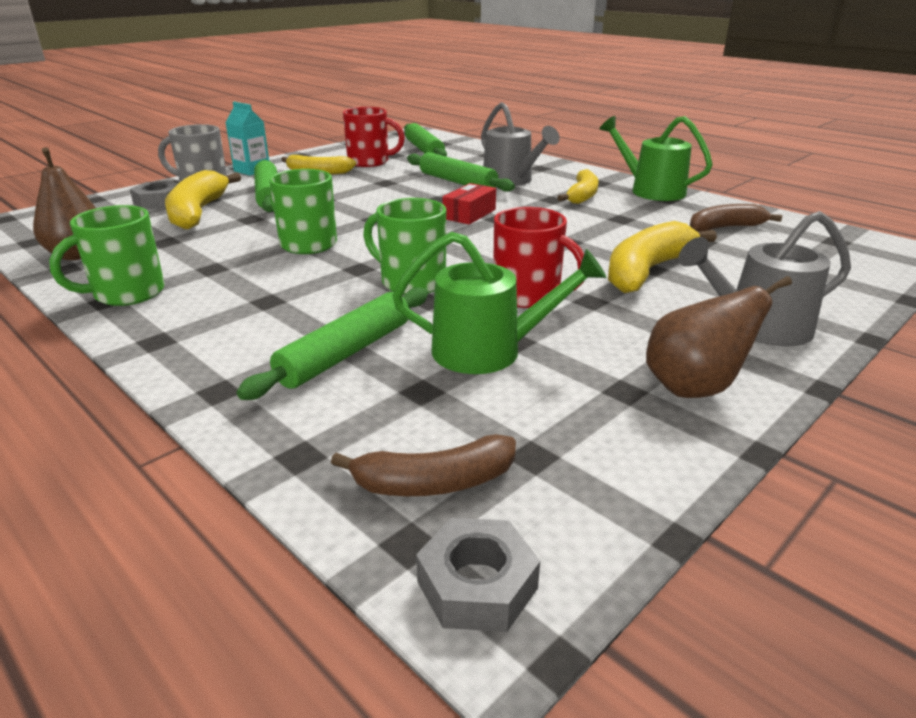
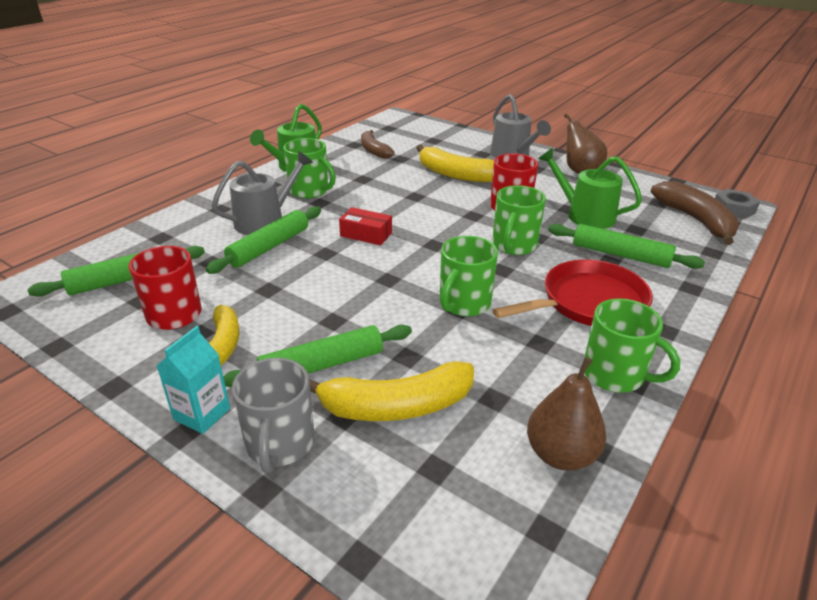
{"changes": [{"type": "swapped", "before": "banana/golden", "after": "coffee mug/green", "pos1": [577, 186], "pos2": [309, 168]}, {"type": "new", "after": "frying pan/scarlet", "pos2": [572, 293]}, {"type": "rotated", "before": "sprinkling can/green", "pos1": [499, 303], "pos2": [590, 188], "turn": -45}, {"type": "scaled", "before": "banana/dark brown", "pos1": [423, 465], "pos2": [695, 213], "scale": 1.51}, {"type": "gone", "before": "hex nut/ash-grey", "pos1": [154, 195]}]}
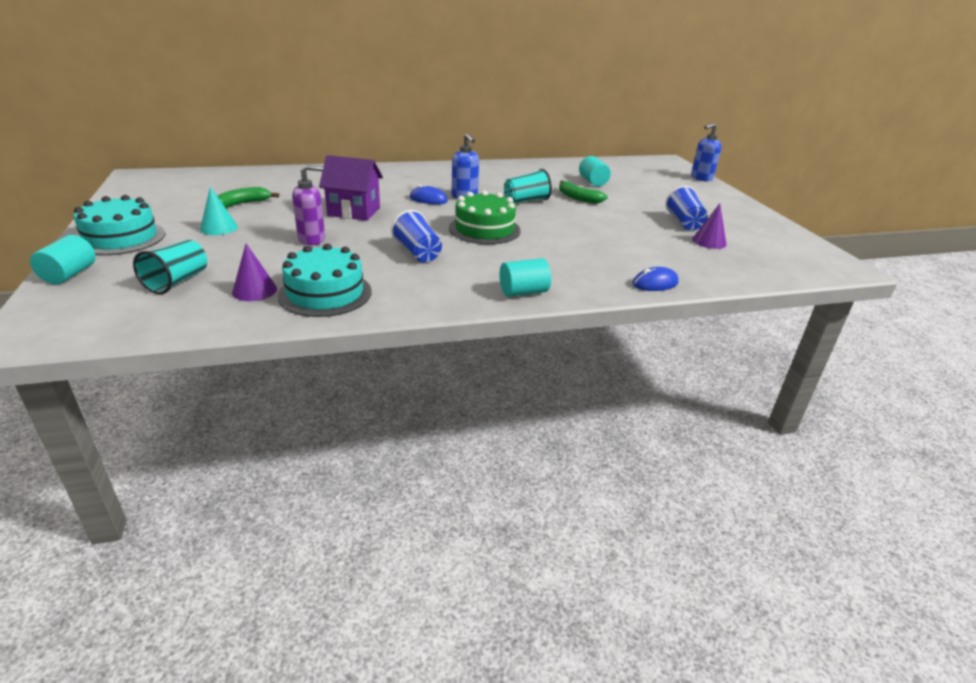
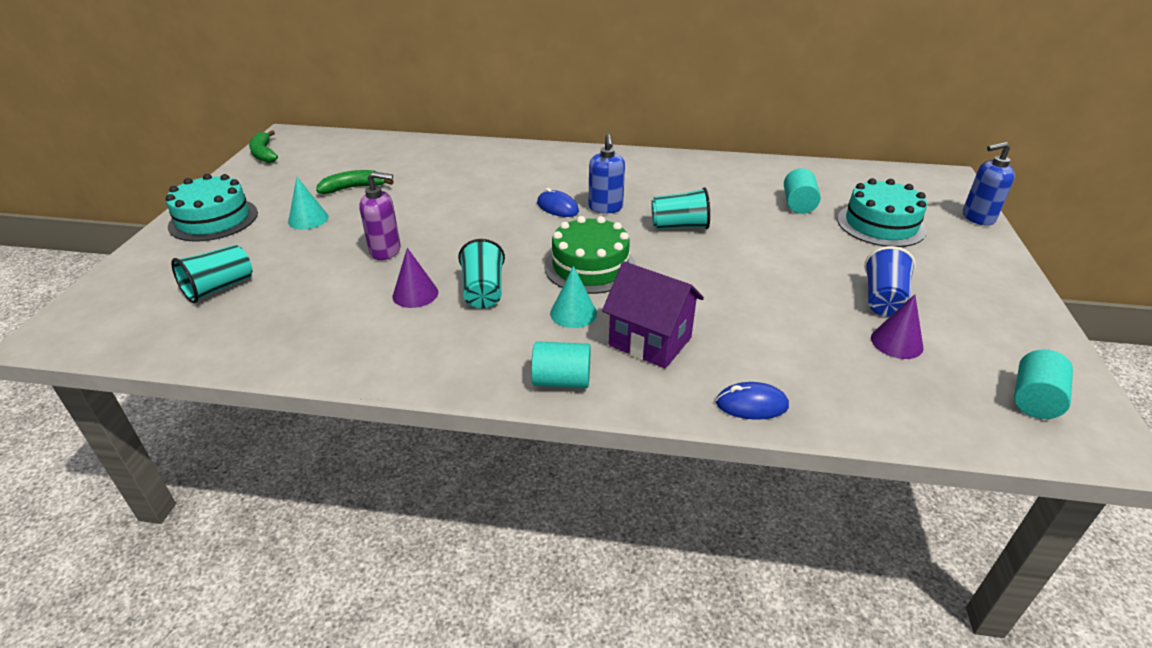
{"changes": [{"type": "shifted", "before": "banana/green", "pos1": [583, 192], "pos2": [263, 146]}, {"type": "shifted", "before": "cone shape/royal purple", "pos1": [254, 272], "pos2": [415, 278]}, {"type": "repainted", "before": "beaker/cobalt", "after": "beaker/teal", "pos1": [416, 236], "pos2": [481, 273]}, {"type": "new", "after": "cone shape/teal", "pos2": [573, 297]}, {"type": "shifted", "before": "cottage/royal purple", "pos1": [351, 188], "pos2": [653, 315]}, {"type": "shifted", "before": "gateau/teal", "pos1": [325, 280], "pos2": [882, 212]}, {"type": "shifted", "before": "cylinder/teal", "pos1": [63, 260], "pos2": [1043, 384]}]}
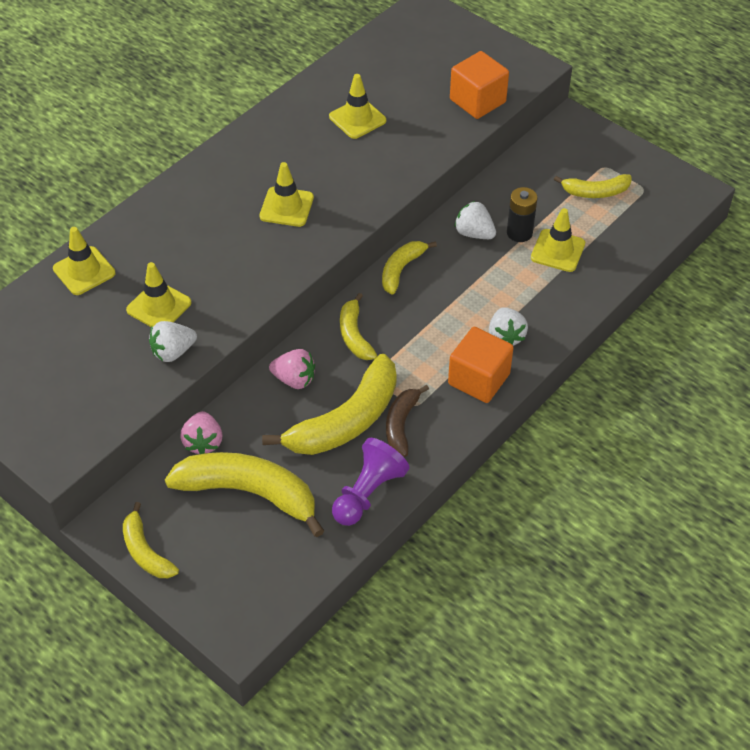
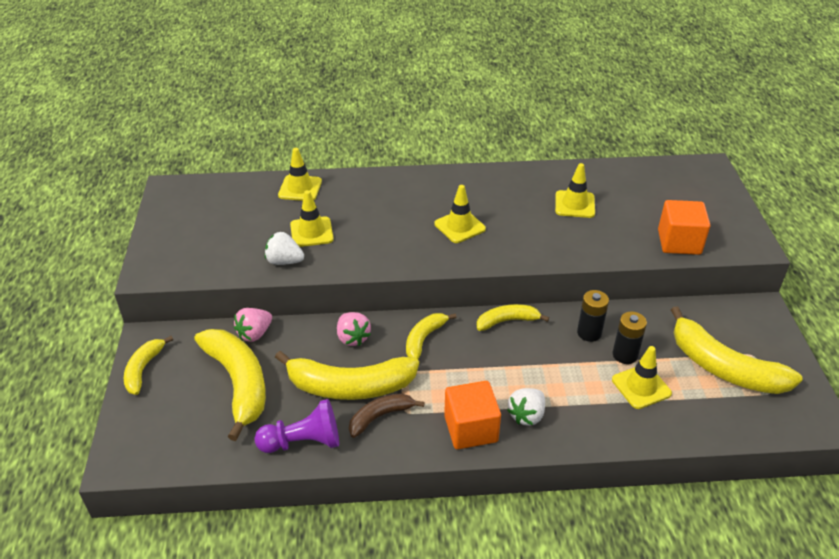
{"changes": [{"type": "swapped", "before": "toy strawberry/snow-white", "after": "battery/ebony", "pos1": [475, 220], "pos2": [593, 316]}, {"type": "scaled", "before": "banana/golden", "pos1": [593, 186], "pos2": [737, 350], "scale": 1.83}]}
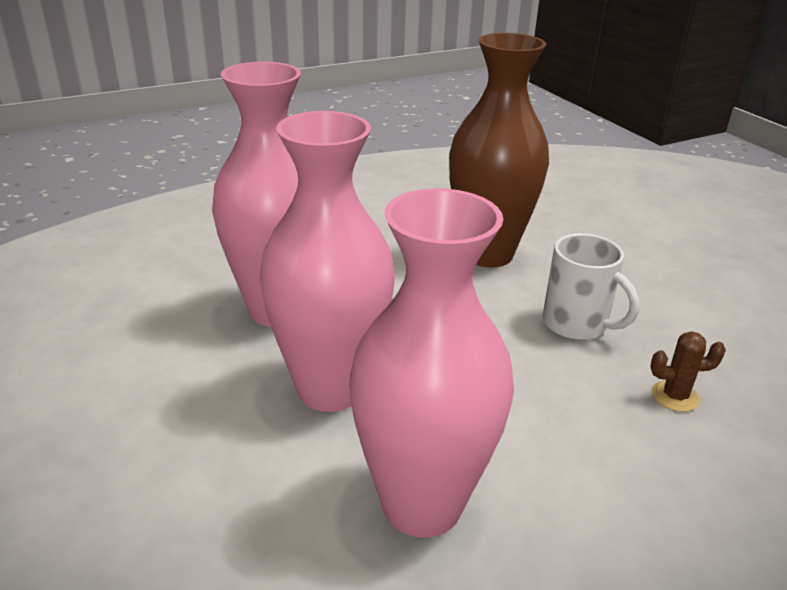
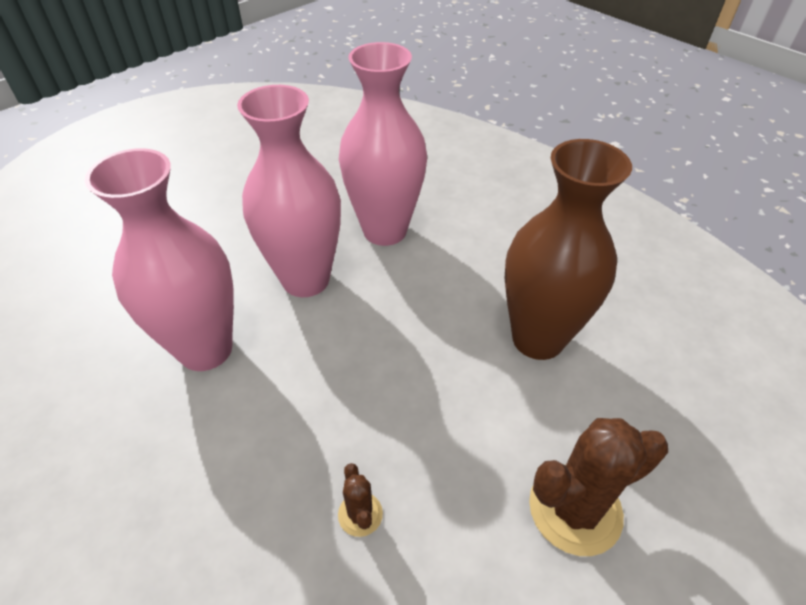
{"changes": [{"type": "new", "after": "saguaro cactus/dark brown", "pos2": [598, 487]}, {"type": "gone", "before": "coffee mug/snow-white", "pos1": [591, 287]}]}
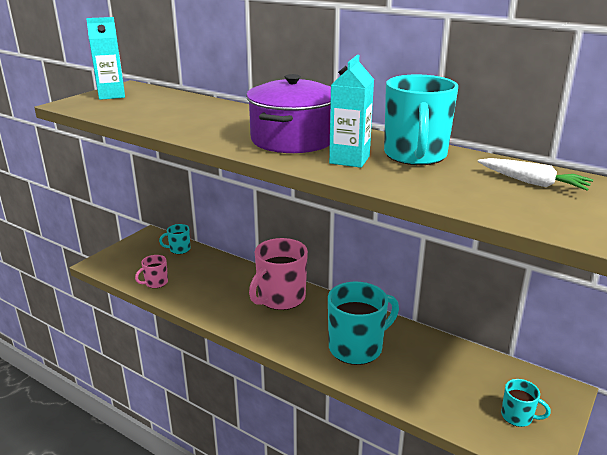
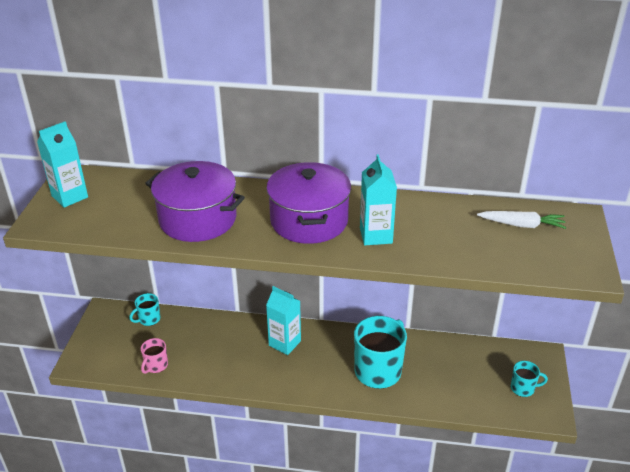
{"changes": [{"type": "new", "after": "stockpot/royal purple", "pos2": [195, 201]}, {"type": "swapped", "before": "coffee mug/rose-pink", "after": "milk carton/teal", "pos1": [278, 274], "pos2": [283, 320]}, {"type": "gone", "before": "coffee mug/teal", "pos1": [421, 120]}]}
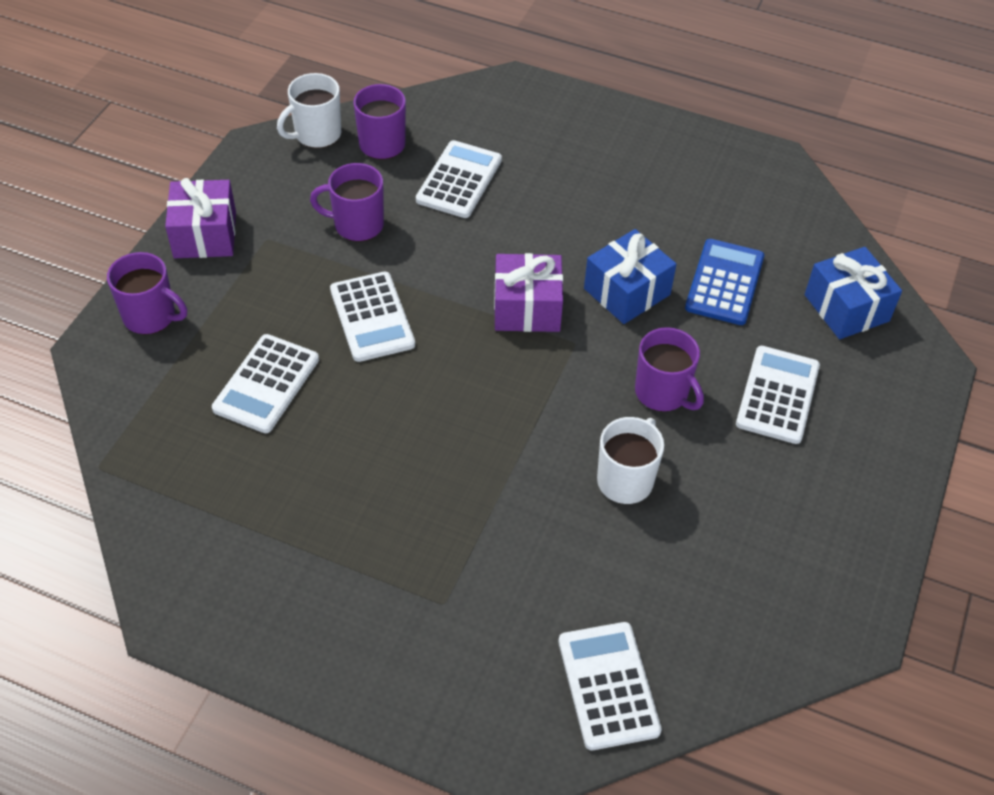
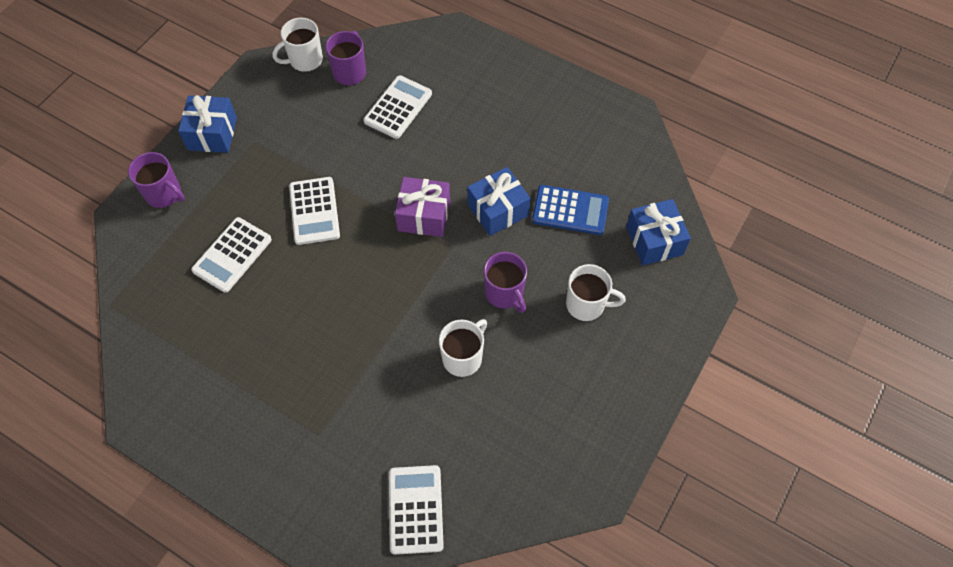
{"changes": [{"type": "repainted", "before": "present/royal purple", "after": "present/cobalt", "pos1": [200, 218], "pos2": [207, 124]}, {"type": "rotated", "before": "pocket calculator/cobalt", "pos1": [724, 282], "pos2": [570, 210], "turn": 75}, {"type": "swapped", "before": "pocket calculator/snow-white", "after": "coffee mug/snow-white", "pos1": [778, 395], "pos2": [596, 292]}, {"type": "gone", "before": "coffee mug/royal purple", "pos1": [347, 202]}]}
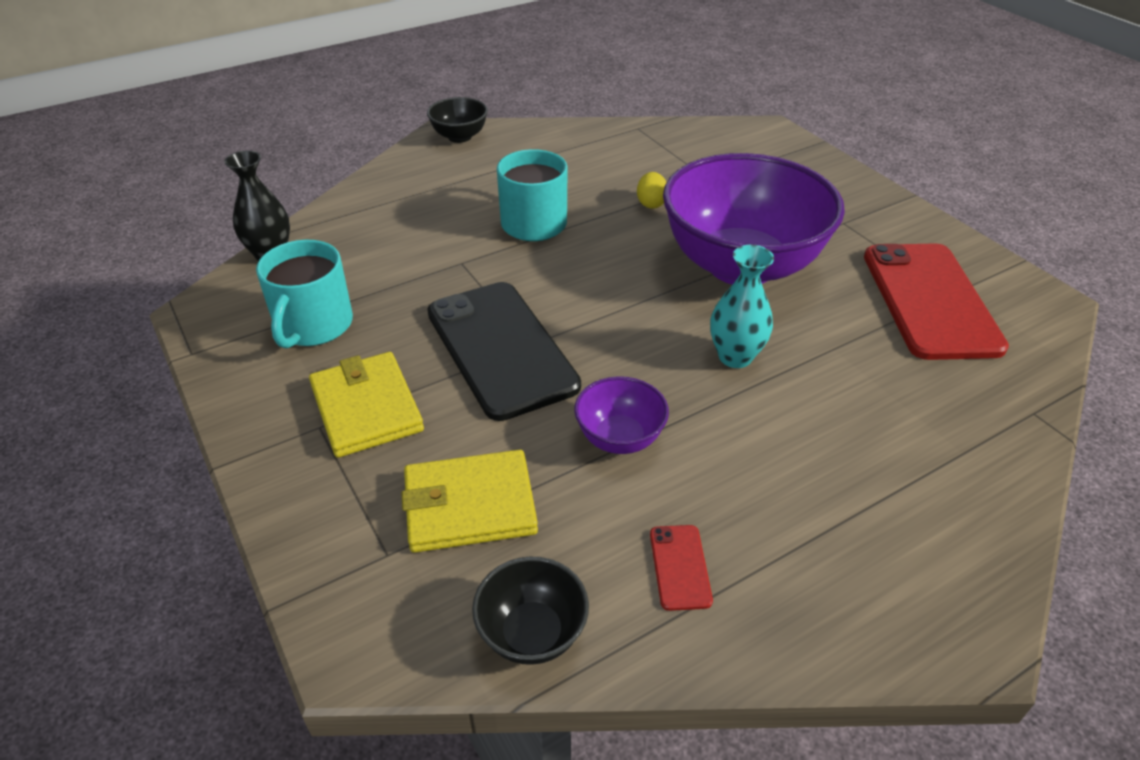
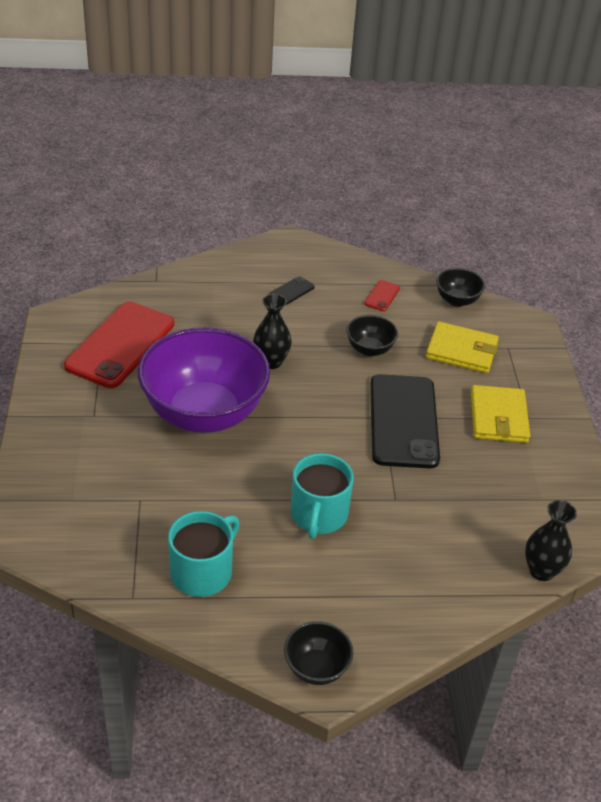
{"changes": [{"type": "shifted", "before": "coffee mug/teal", "pos1": [304, 294], "pos2": [204, 554]}, {"type": "repainted", "before": "vase/teal", "after": "vase/ebony", "pos1": [742, 306], "pos2": [272, 331]}, {"type": "new", "after": "phone/ebony", "pos2": [292, 290]}, {"type": "repainted", "before": "deep dish/royal purple", "after": "deep dish/ebony", "pos1": [621, 415], "pos2": [372, 335]}, {"type": "gone", "before": "toy egg/golden", "pos1": [652, 190]}]}
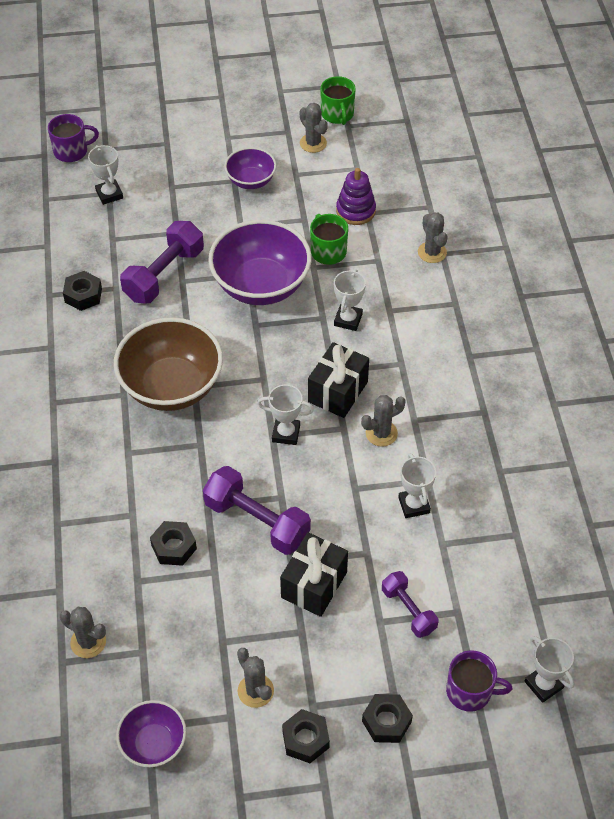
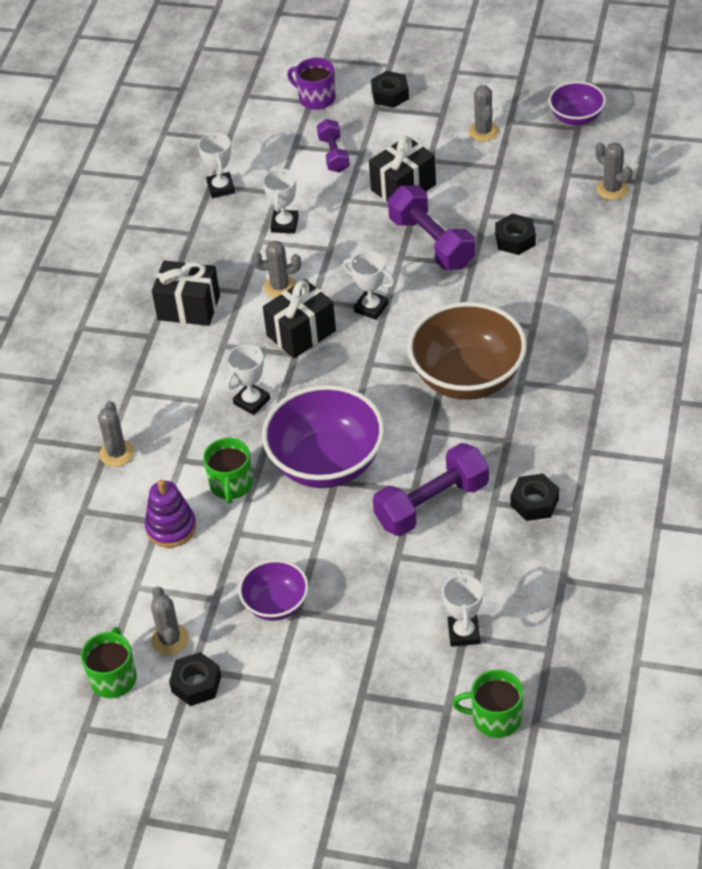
{"changes": [{"type": "new", "after": "present/ebony", "pos2": [186, 293]}, {"type": "shifted", "before": "hex nut/ebony", "pos1": [306, 736], "pos2": [195, 679]}, {"type": "shifted", "before": "award cup/snow-white", "pos1": [549, 669], "pos2": [216, 165]}, {"type": "repainted", "before": "coffee mug/royal purple", "after": "coffee mug/green", "pos1": [73, 138], "pos2": [487, 704]}]}
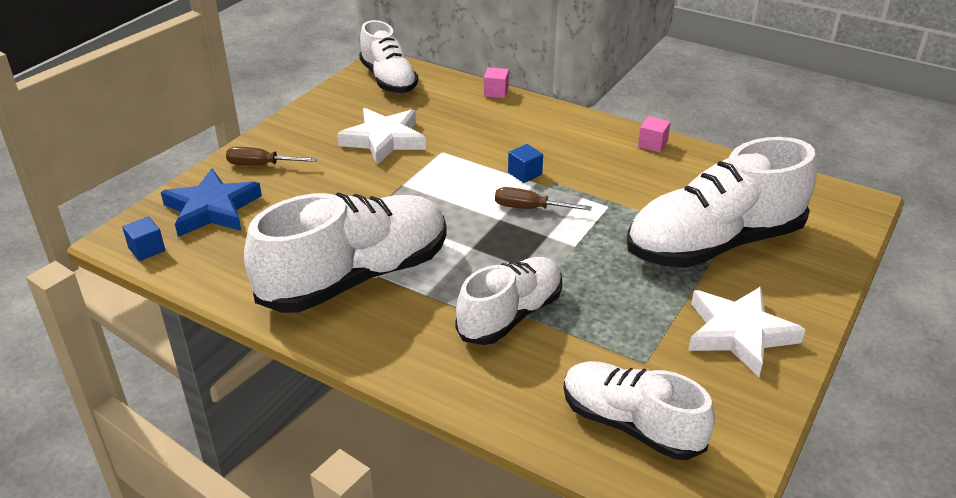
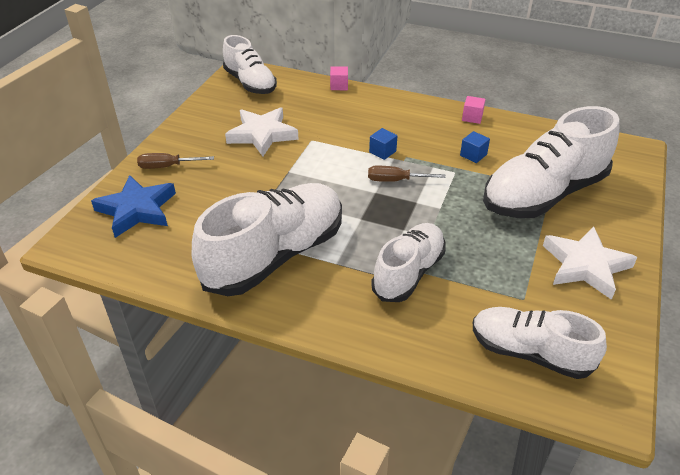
{"changes": [{"type": "shifted", "before": "solid cube/cobalt", "pos1": [143, 239], "pos2": [475, 147]}]}
